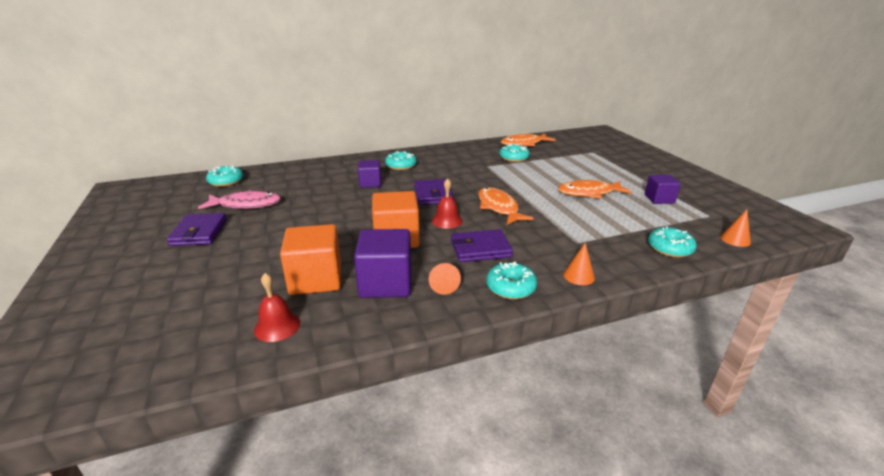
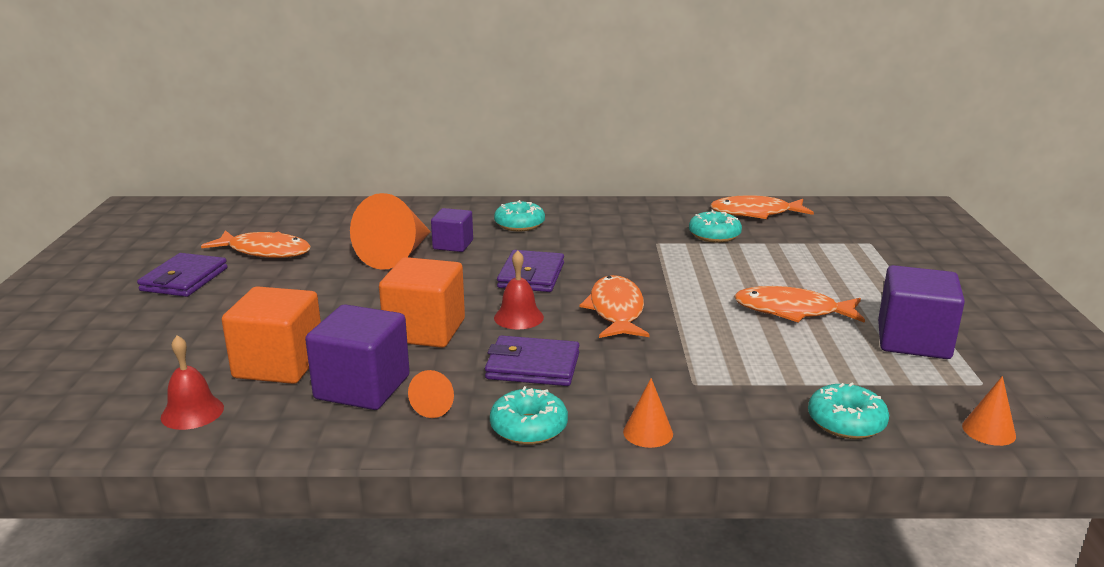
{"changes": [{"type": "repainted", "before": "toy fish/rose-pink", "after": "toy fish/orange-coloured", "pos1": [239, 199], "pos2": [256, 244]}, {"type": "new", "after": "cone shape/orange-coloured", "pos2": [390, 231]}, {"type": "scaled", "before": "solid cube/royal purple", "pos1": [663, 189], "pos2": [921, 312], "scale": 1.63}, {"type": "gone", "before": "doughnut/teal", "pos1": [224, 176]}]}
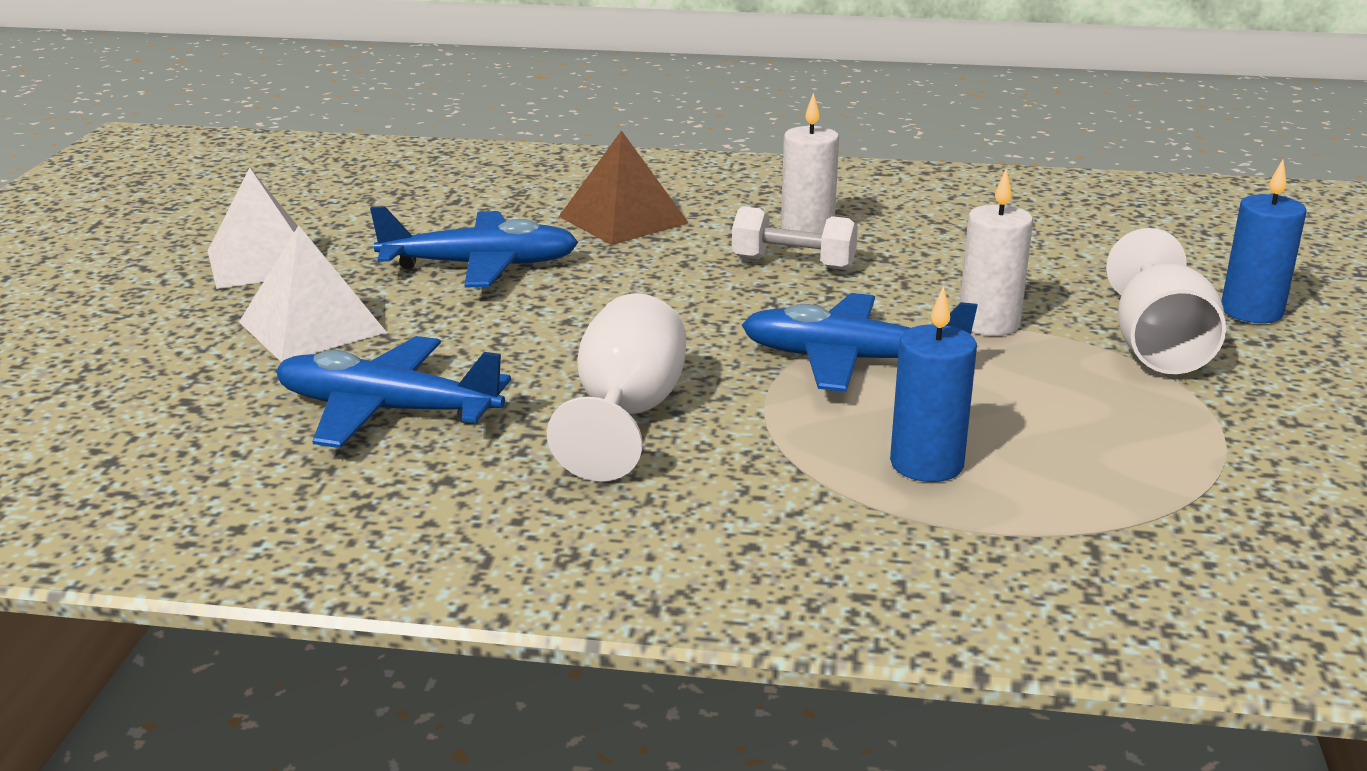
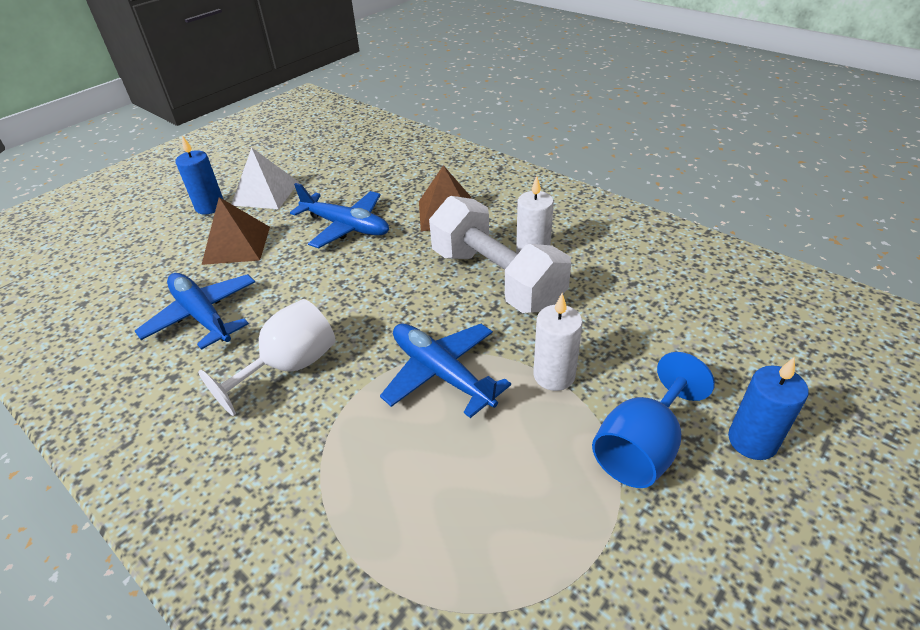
{"changes": [{"type": "shifted", "before": "pillar candle/cobalt", "pos1": [933, 384], "pos2": [199, 175]}, {"type": "repainted", "before": "pyramid/snow-white", "after": "pyramid/dark brown", "pos1": [313, 293], "pos2": [236, 231]}, {"type": "scaled", "before": "hand weight/snow-white", "pos1": [795, 238], "pos2": [500, 254], "scale": 1.97}, {"type": "repainted", "before": "chalice/snow-white", "after": "chalice/cobalt", "pos1": [1166, 301], "pos2": [653, 420]}]}
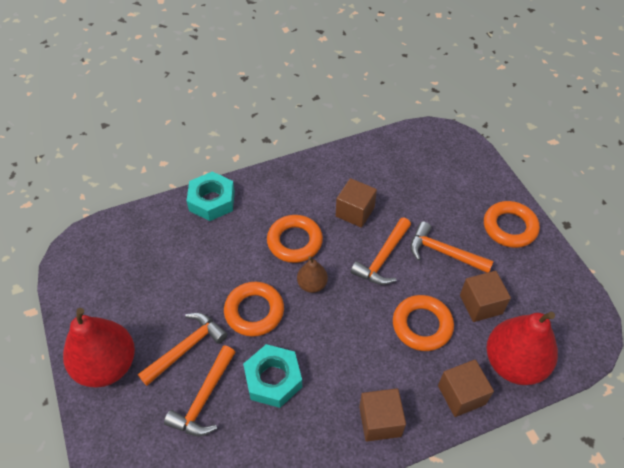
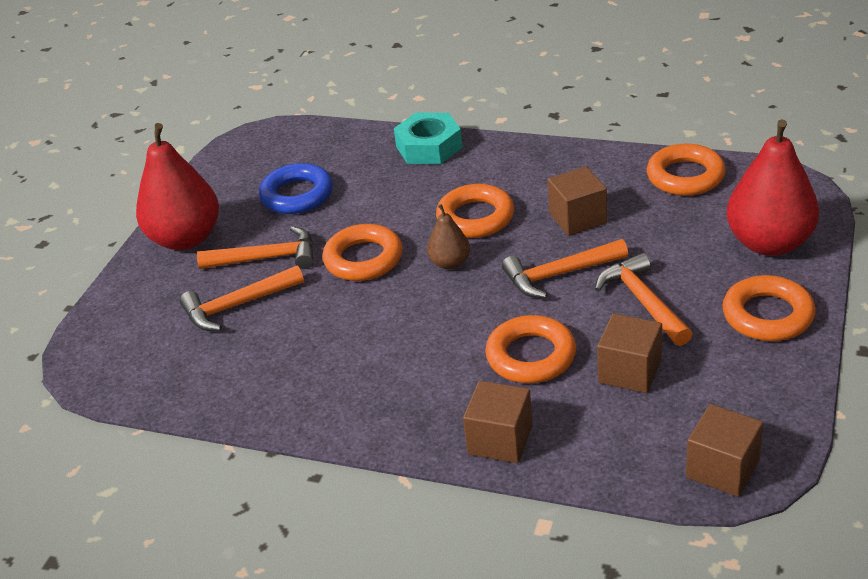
{"changes": [{"type": "new", "after": "ring/cobalt", "pos2": [296, 188]}, {"type": "new", "after": "ring/orange-coloured", "pos2": [686, 170]}, {"type": "shifted", "before": "solid cube/dark brown", "pos1": [382, 414], "pos2": [724, 450]}, {"type": "shifted", "before": "pear fruit/scarlet", "pos1": [522, 348], "pos2": [772, 187]}, {"type": "gone", "before": "hex nut/teal", "pos1": [272, 376]}]}
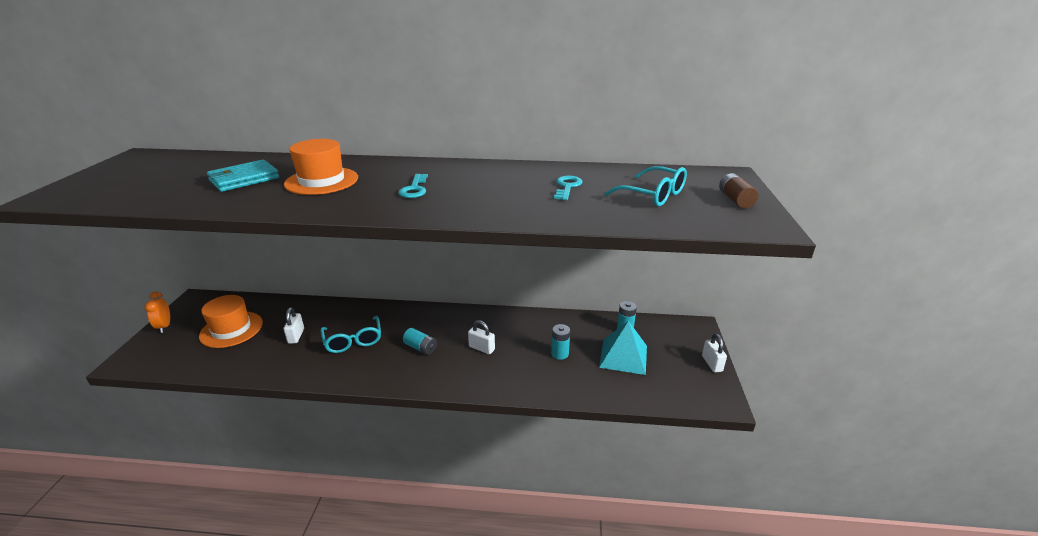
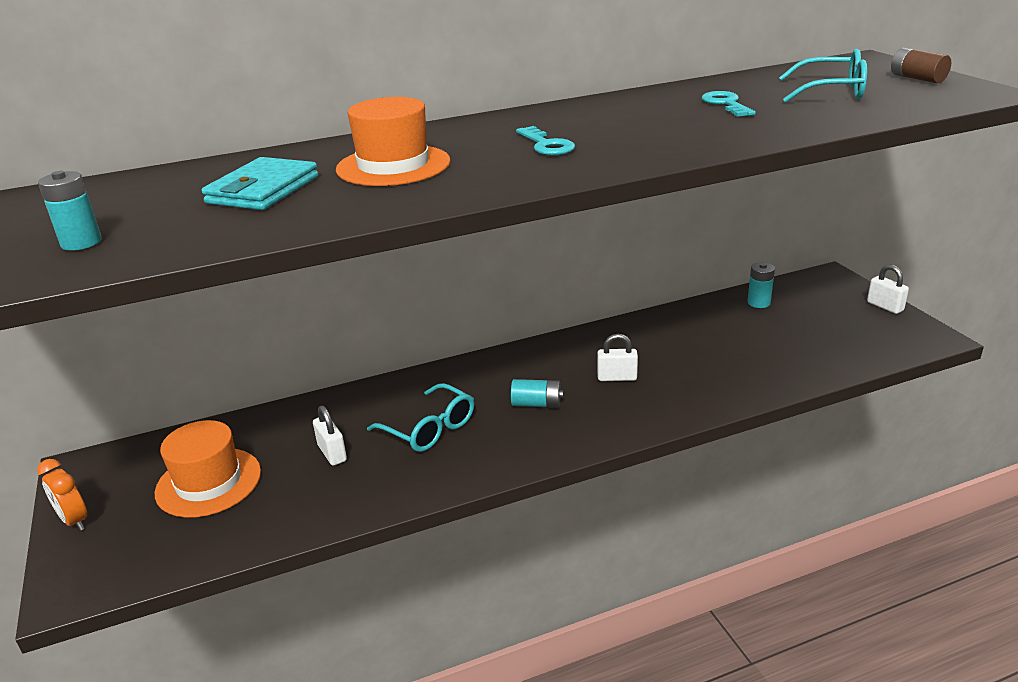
{"changes": [{"type": "shifted", "before": "battery/teal", "pos1": [560, 342], "pos2": [70, 211]}, {"type": "gone", "before": "pyramid/teal", "pos1": [623, 348]}]}
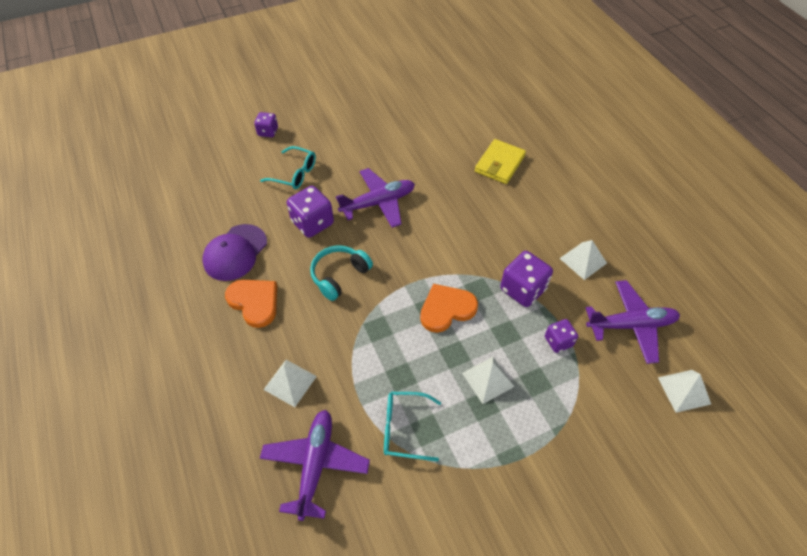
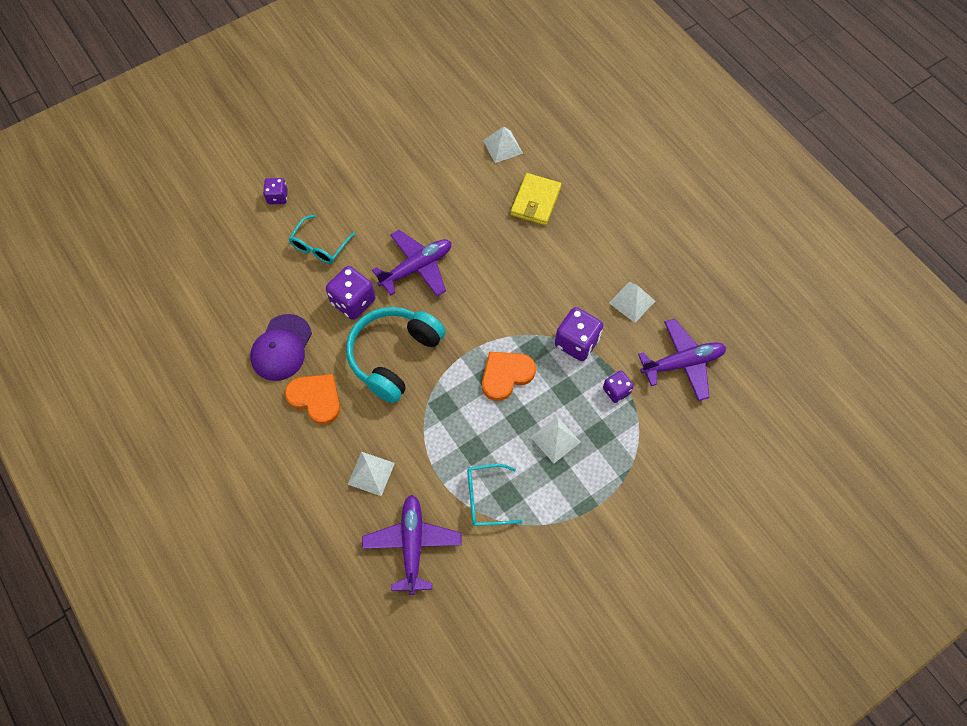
{"changes": [{"type": "rotated", "before": "glasses/teal", "pos1": [288, 167], "pos2": [322, 239], "turn": 105}, {"type": "scaled", "before": "headphones/teal", "pos1": [341, 273], "pos2": [396, 355], "scale": 1.61}, {"type": "shifted", "before": "pyramid/snow-white", "pos1": [684, 391], "pos2": [503, 144]}]}
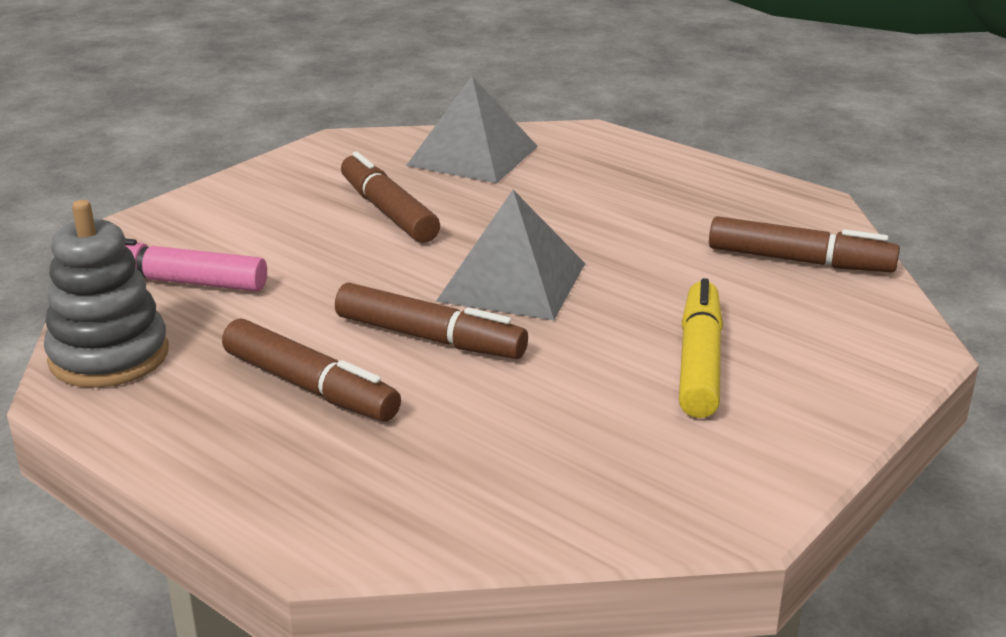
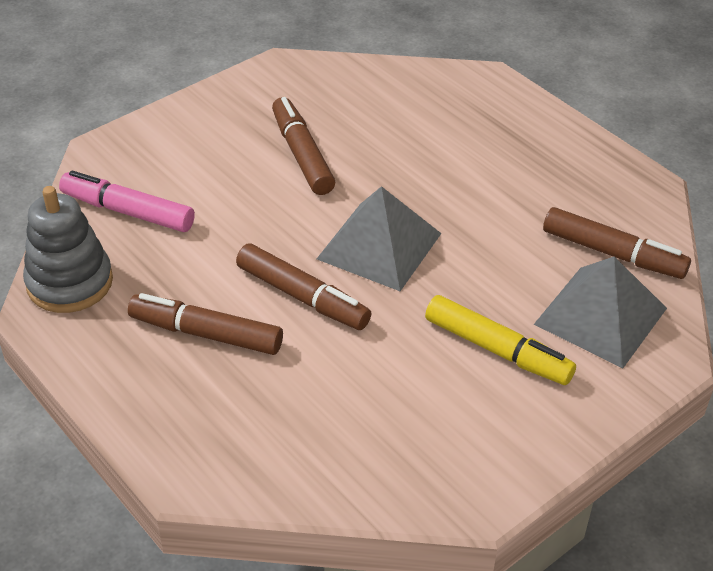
{"changes": [{"type": "rotated", "before": "marker pen/dark brown", "pos1": [311, 370], "pos2": [205, 324], "turn": 150}, {"type": "rotated", "before": "marker pen/golden", "pos1": [701, 348], "pos2": [500, 340], "turn": 105}, {"type": "shifted", "before": "pyramid/ash-grey", "pos1": [472, 129], "pos2": [600, 312]}]}
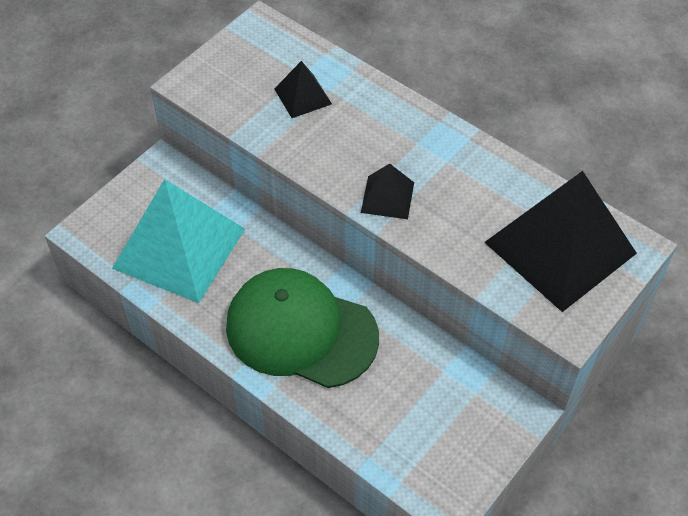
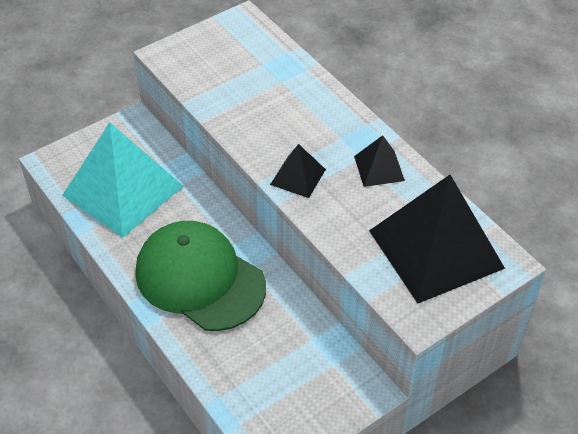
{"changes": [{"type": "shifted", "before": "pyramid/ebony", "pos1": [303, 89], "pos2": [379, 161]}]}
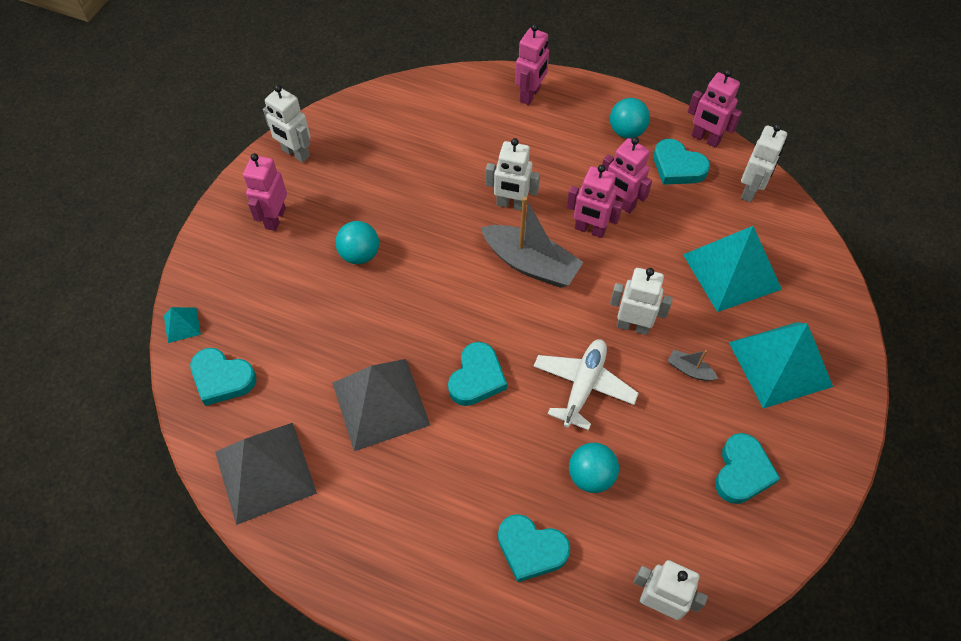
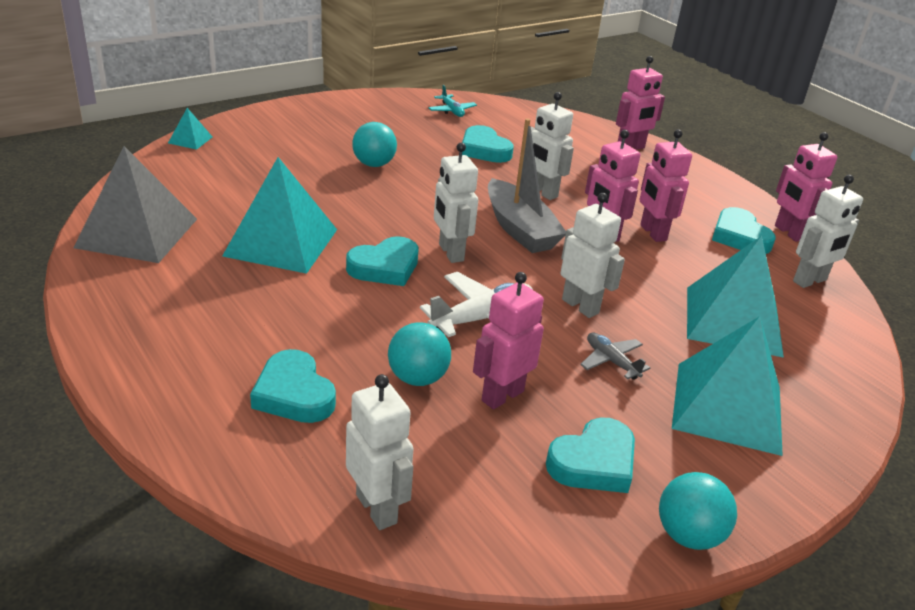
{"changes": [{"type": "repainted", "before": "pyramid/ash-grey", "after": "pyramid/teal", "pos1": [381, 405], "pos2": [279, 215]}, {"type": "new", "after": "toy plane/teal", "pos2": [453, 101]}, {"type": "shifted", "before": "robot figure/snow-white", "pos1": [287, 124], "pos2": [456, 203]}, {"type": "shifted", "before": "love heart/teal", "pos1": [223, 377], "pos2": [488, 144]}, {"type": "shifted", "before": "robot figure/rose-pink", "pos1": [265, 192], "pos2": [508, 340]}, {"type": "swapped", "before": "boat/ash-grey", "after": "toy plane/ash-grey", "pos1": [693, 365], "pos2": [615, 356]}, {"type": "shifted", "before": "ball/teal", "pos1": [630, 118], "pos2": [698, 511]}]}
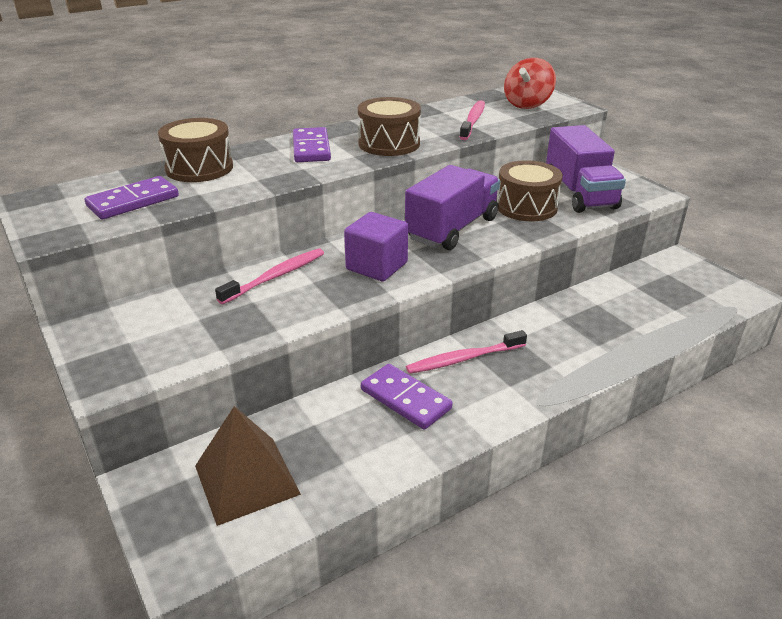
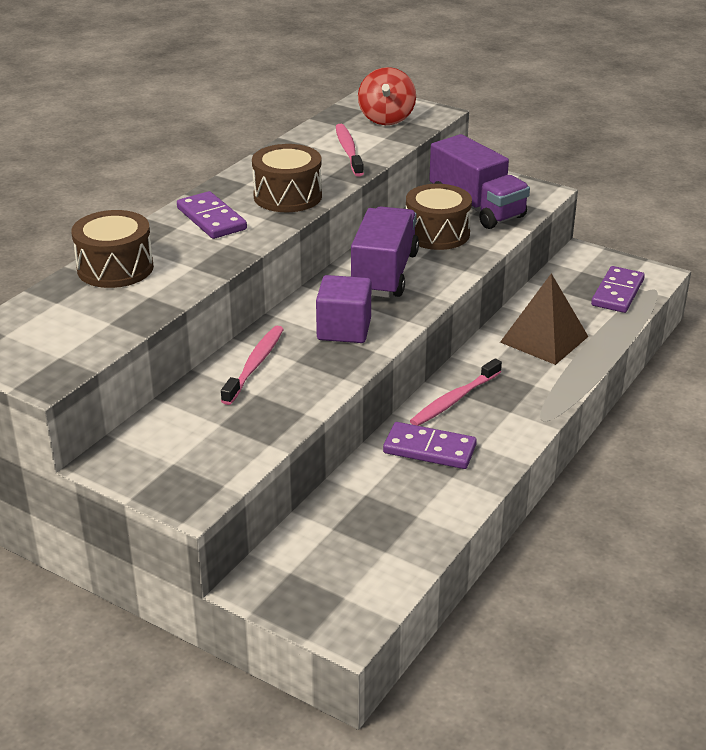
{"changes": [{"type": "shifted", "before": "pyramid/dark brown", "pos1": [248, 466], "pos2": [544, 319]}, {"type": "shifted", "before": "domino/royal purple", "pos1": [131, 197], "pos2": [618, 289]}]}
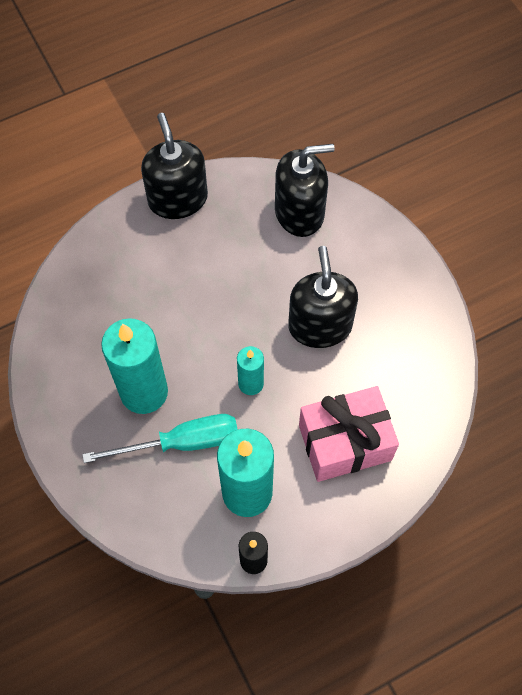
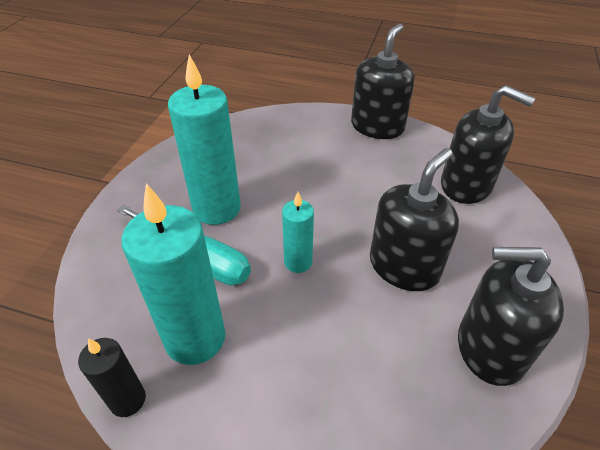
{"changes": [{"type": "new", "after": "soap pump/ebony", "pos2": [511, 316]}, {"type": "gone", "before": "present/rose-pink", "pos1": [349, 434]}]}
